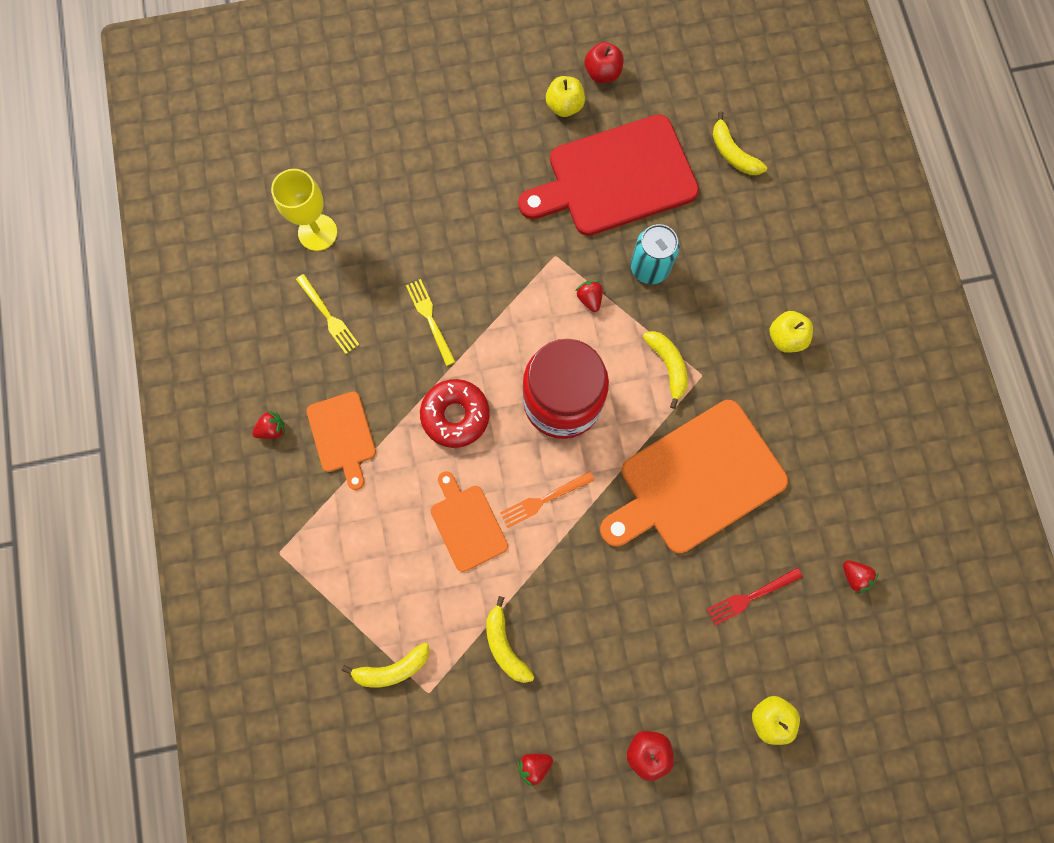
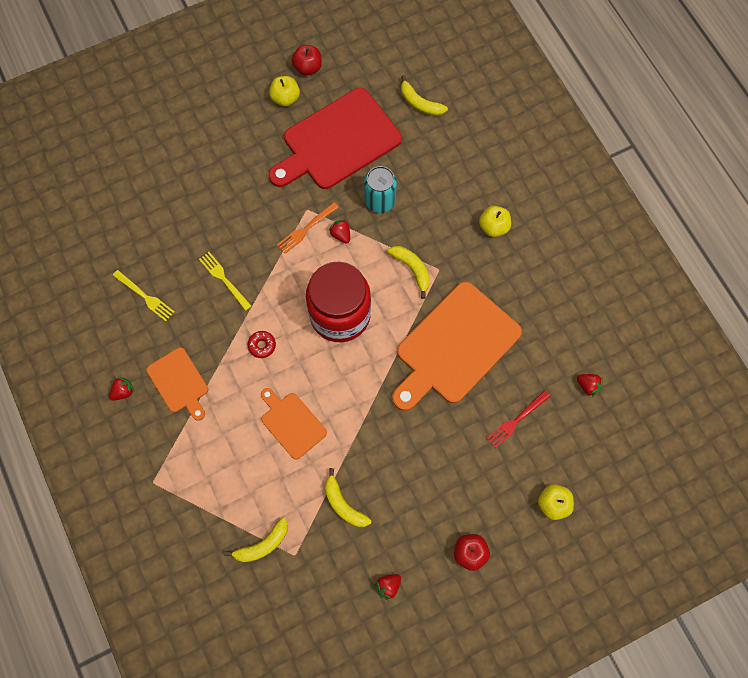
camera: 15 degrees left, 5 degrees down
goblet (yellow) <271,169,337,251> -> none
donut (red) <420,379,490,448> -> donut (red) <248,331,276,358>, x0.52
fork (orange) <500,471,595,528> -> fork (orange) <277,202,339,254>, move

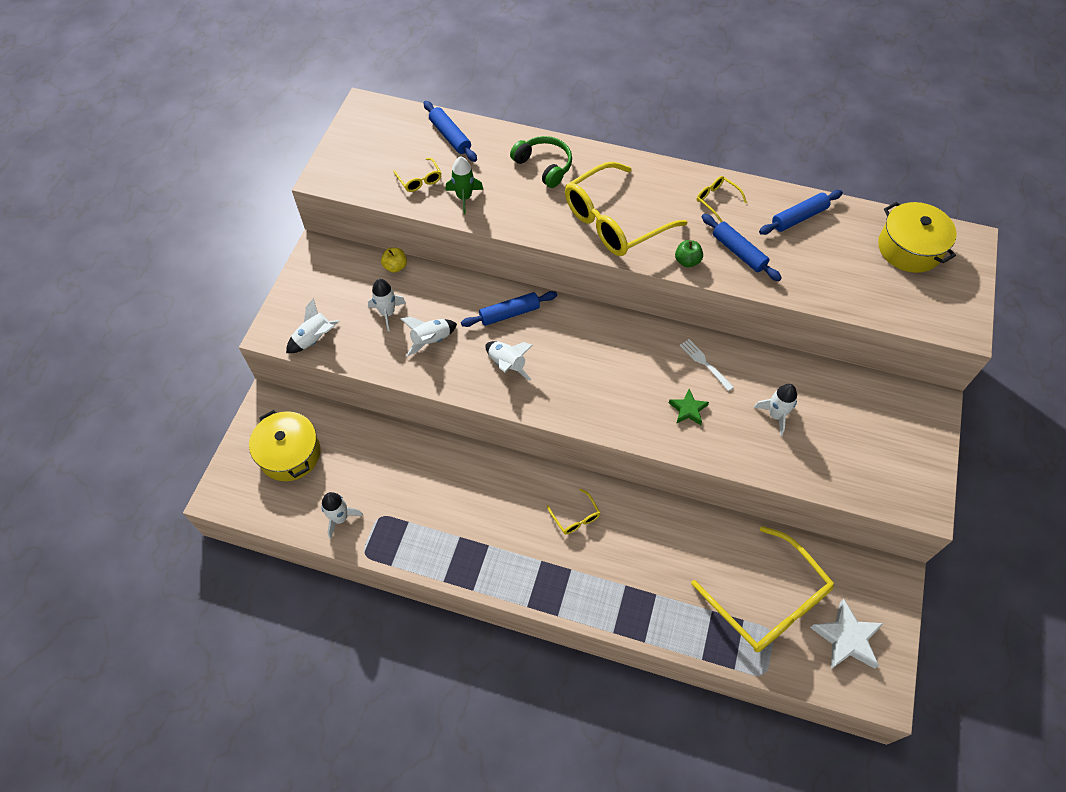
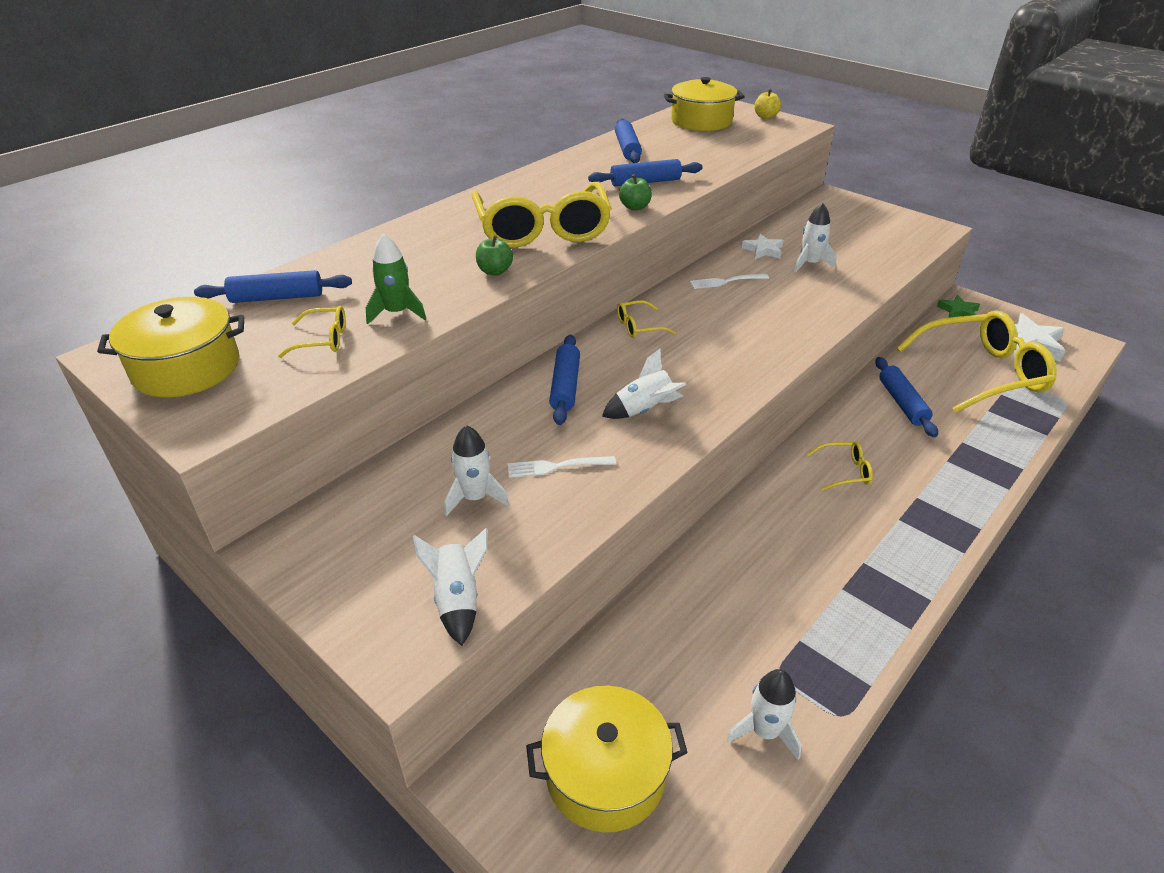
camera: 65 degrees left, 20 degrees down
apple (yellow) <381,248,407,273> -> apple (yellow) <754,89,781,119>, move
rocket (white) <400,317,457,356> -> fork (white) <508,456,616,478>
headphones (green) <510,136,572,188> -> none
star (green) <669,389,709,425> -> star (green) <937,295,980,318>, move
glasses (yellow) <697,176,747,222> -> glasses (yellow) <617,300,676,338>, move
none -> pot (yellow) <97,297,244,397>
none -> apple (green) <476,235,513,275>
none -> star (white) <742,234,783,259>
none -> rolling pin (blue) <875,357,938,437>

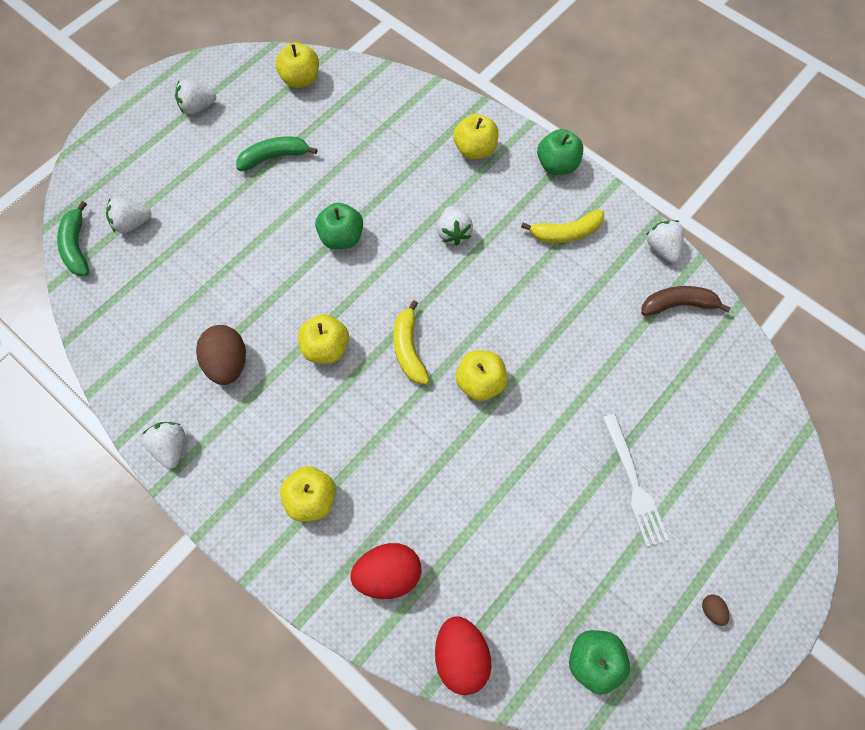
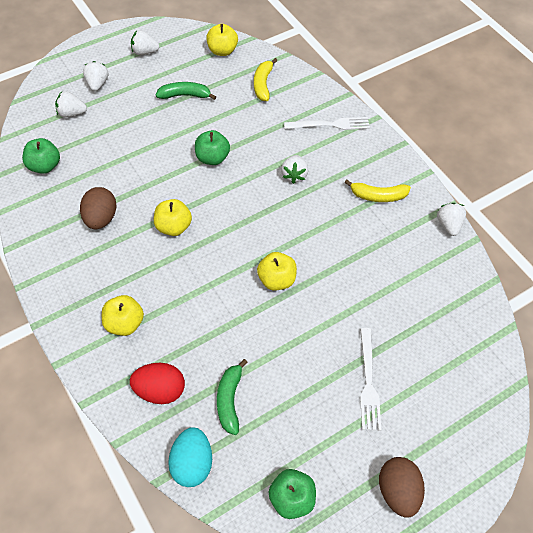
camera: 15 degrees right, 10 degrees down
banana (green) <57,201,89,276> -> banana (green) <217,359,248,435>, move
strawberry (white) <142,422,185,469> -> strawberry (white) <83,61,108,91>, move
banana (yellow) <394,300,429,384> -> banana (yellow) <254,58,277,101>, move
egg (red) <435,616,491,695> -> egg (turquoise) <168,427,212,487>
apple (yellow) <453,114,498,159> -> fork (white) <284,117,370,130>
apple (green) <537,129,583,175> -> apple (green) <22,138,60,174>, move
banana (brown) <641,286,731,316> -> none
egg (brown) <702,595,729,626> -> egg (brown) <379,457,425,518>, x2.30

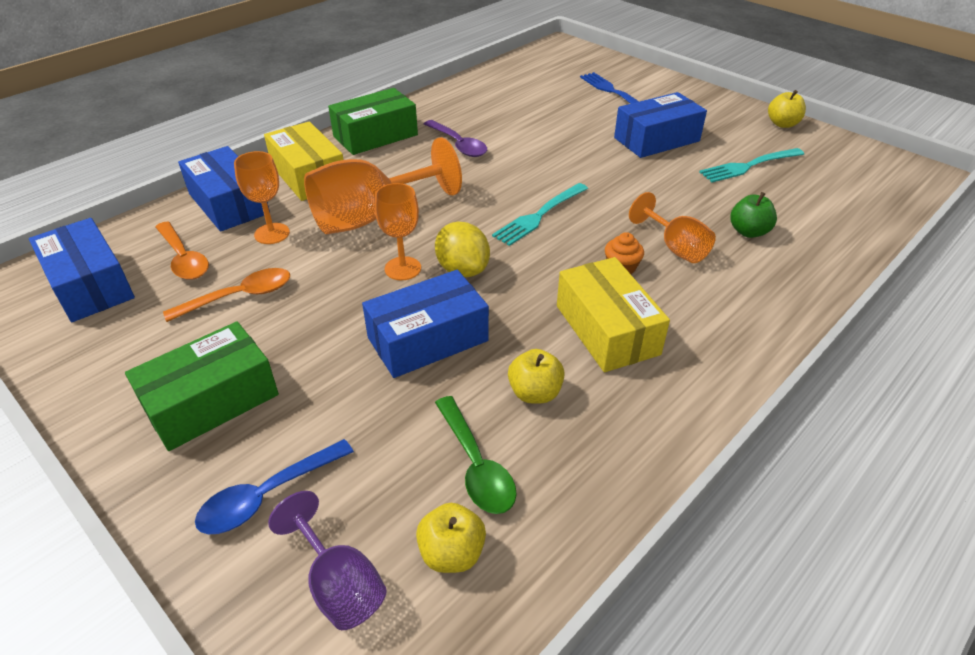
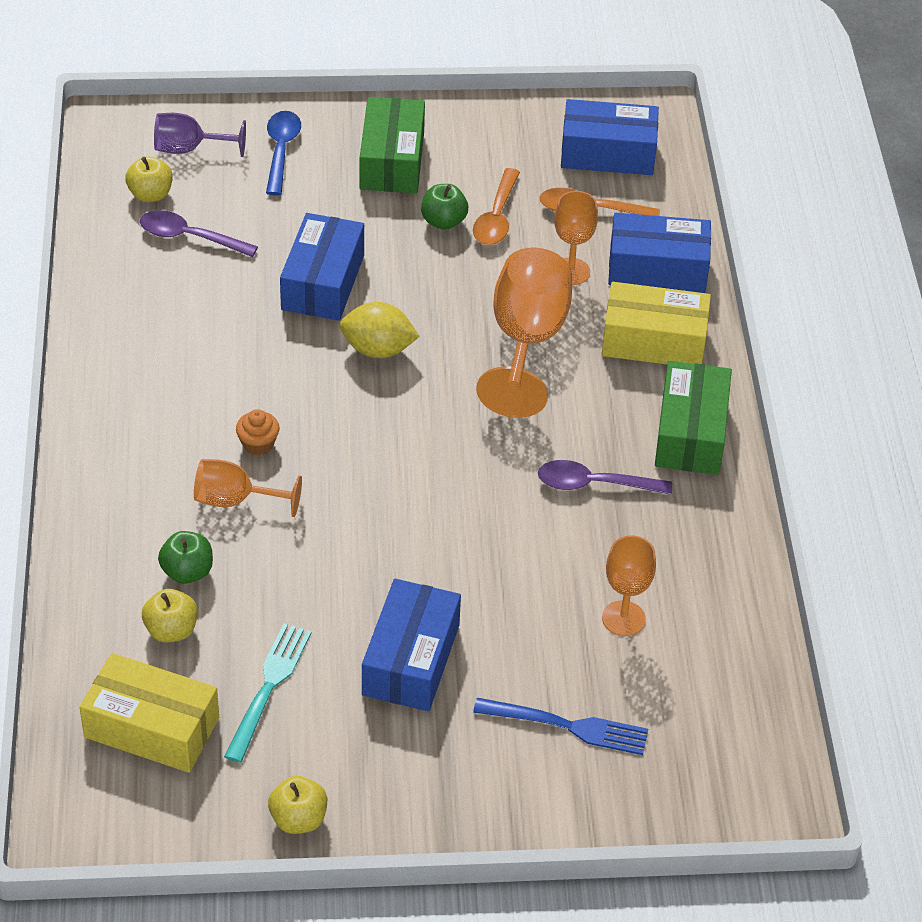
camera: 130 degrees right, 5 degrees up
goblet (orange) <375,183,421,280> -> goblet (orange) <602,536,656,636>, move
spoon (green) <435,396,517,514> -> spoon (purple) <140,210,258,257>
fork (turquoise) <492,183,588,246> -> none
apple (yellow) <508,349,565,404> -> apple (yellow) <142,589,198,642>, move
box (yellow) <557,257,670,372> -> box (yellow) <79,653,219,773>, move
none -> apple (green) <421,184,468,230>

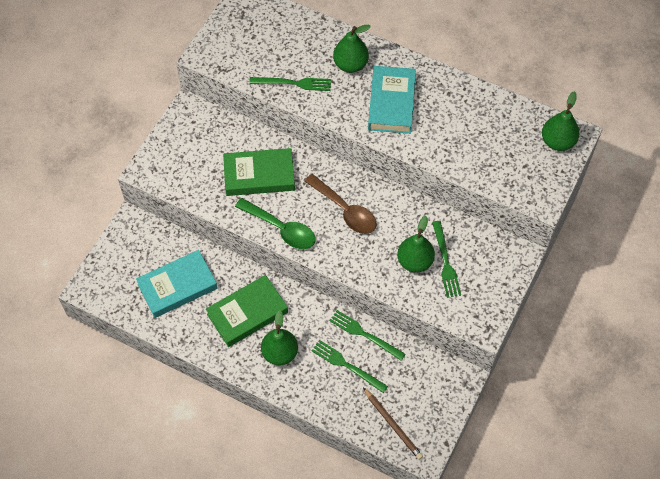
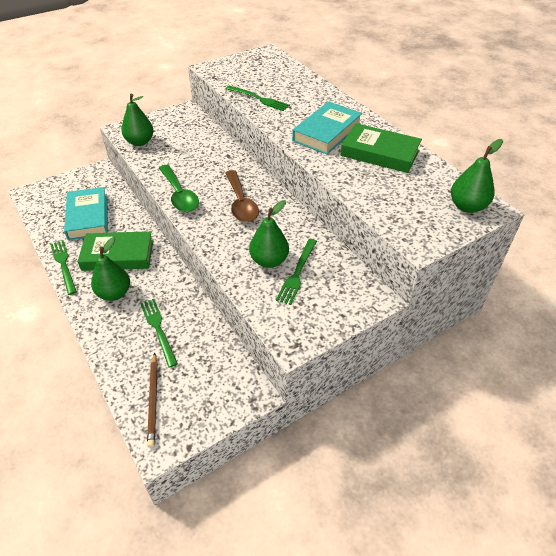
camera: 30 degrees right, 15 degrees down
book (turquoise) <136,250,218,318> -> book (turquoise) <64,187,108,240>, 75 degrees clockwise
book (green) <223,148,295,196> -> book (green) <340,123,422,173>, move
fork (green) <329,310,406,361> -> fork (green) <50,240,77,295>, move
pear (green) <333,25,371,73> -> pear (green) <121,94,154,146>, move

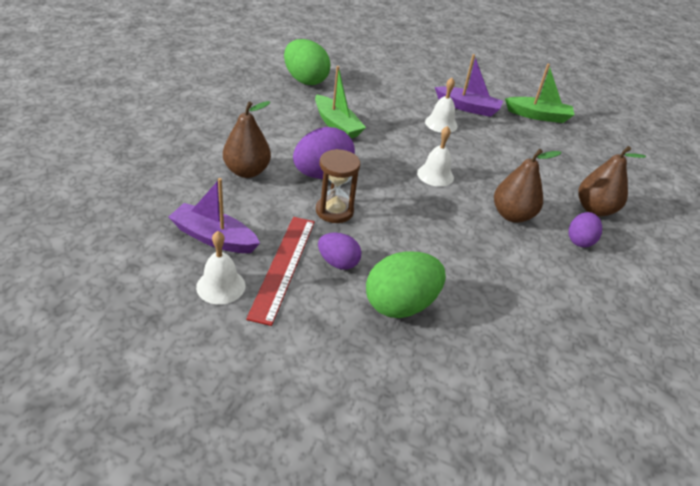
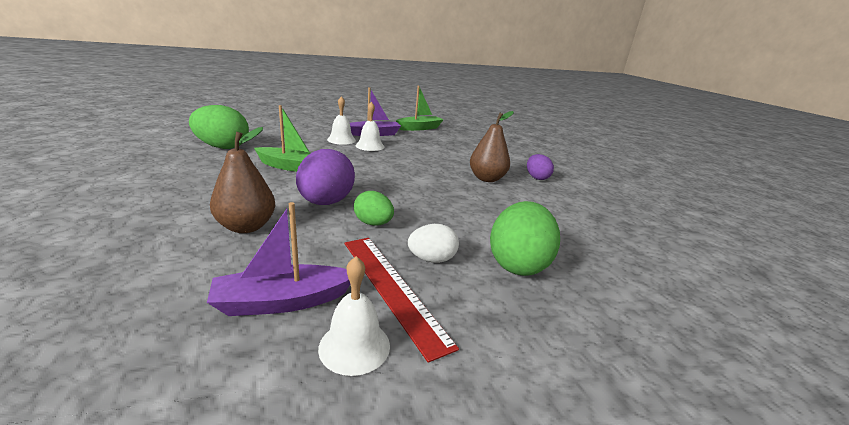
camera: 40 degrees left, 15 degrees down
hourglass (brown) <316,149,360,223> -> egg (green) <354,191,394,226>
egg (purple) <318,233,361,269> -> egg (white) <408,224,459,263>
bell (white) <417,126,454,187> -> bell (white) <327,96,356,145>, move
pear (brown) <578,146,646,216> -> none

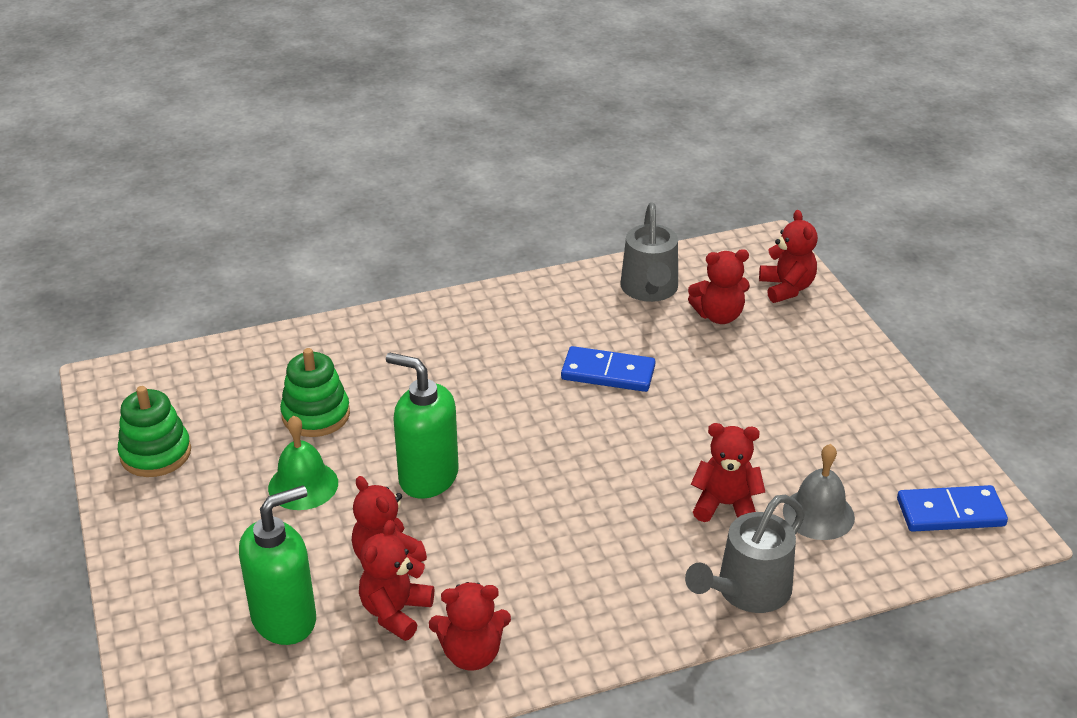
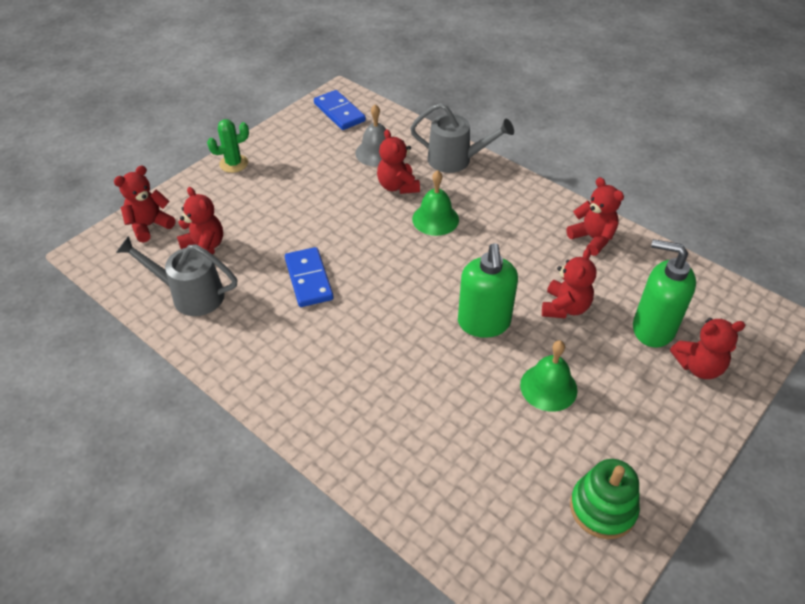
camera: 120 degrees left, 10 degrees up
stacking toy (green) <280,348,350,437> -> none
teddy bear (red) <359,520,434,641> -> teddy bear (red) <670,318,746,379>, move
watering can (grey) <620,202,678,302> -> watering can (grey) <116,236,237,316>, 135 degrees counterclockwise
none -> cactus (green) <207,119,249,173>
none -> bell (green) <412,170,459,236>

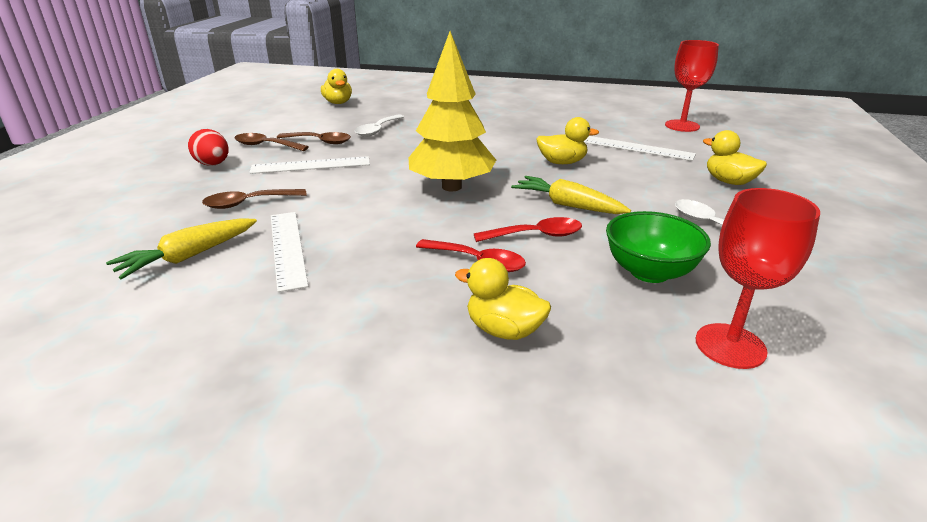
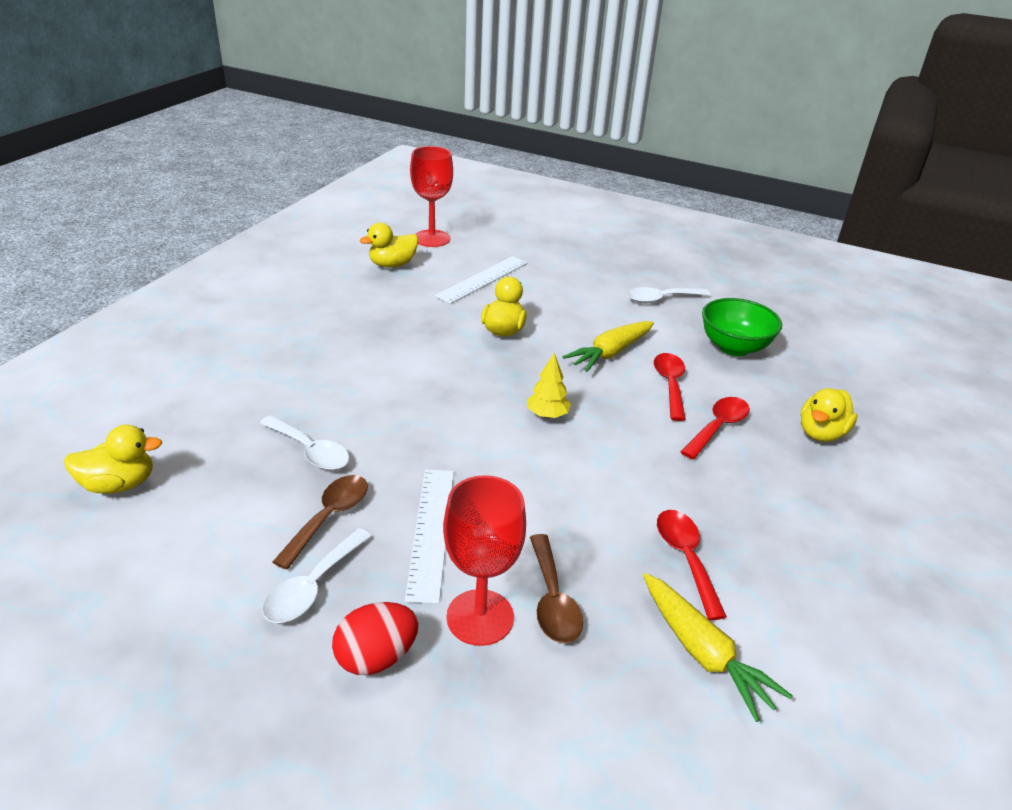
camera: 80 degrees left, 5 degrees up
spoon (brown) <234,133,309,151> -> spoon (white) <262,528,372,623>
ruler (white) <271,212,308,292> -> spoon (red) <657,510,727,620>
tree (yellow) <408,31,496,191> -> tree (yellow) <527,353,571,418>, x0.42
goblet (red) <696,188,820,369> -> goblet (red) <443,475,526,646>, move
duck (yellow) <703,130,767,185> -> duck (yellow) <360,223,418,268>, move

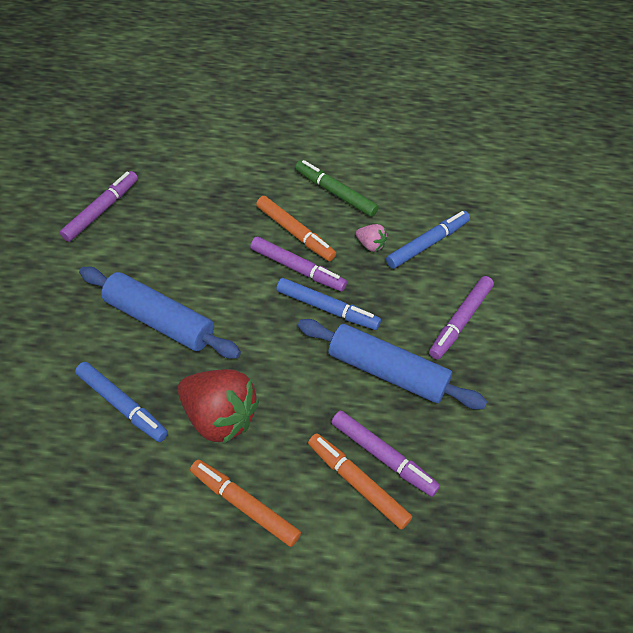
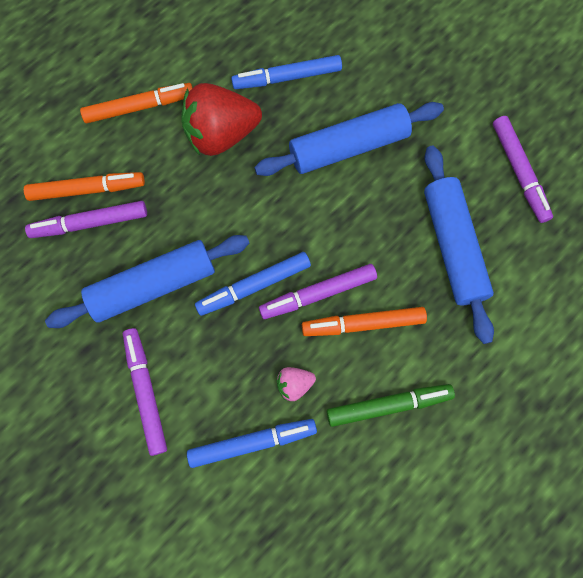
camera: 130 degrees right, 20 degrees up
marker (blue) <386,211,470,269> -> marker (blue) <187,419,317,468>, 105 degrees counterclockwise
none -> rolling pin (blue) <424,145,494,344>

